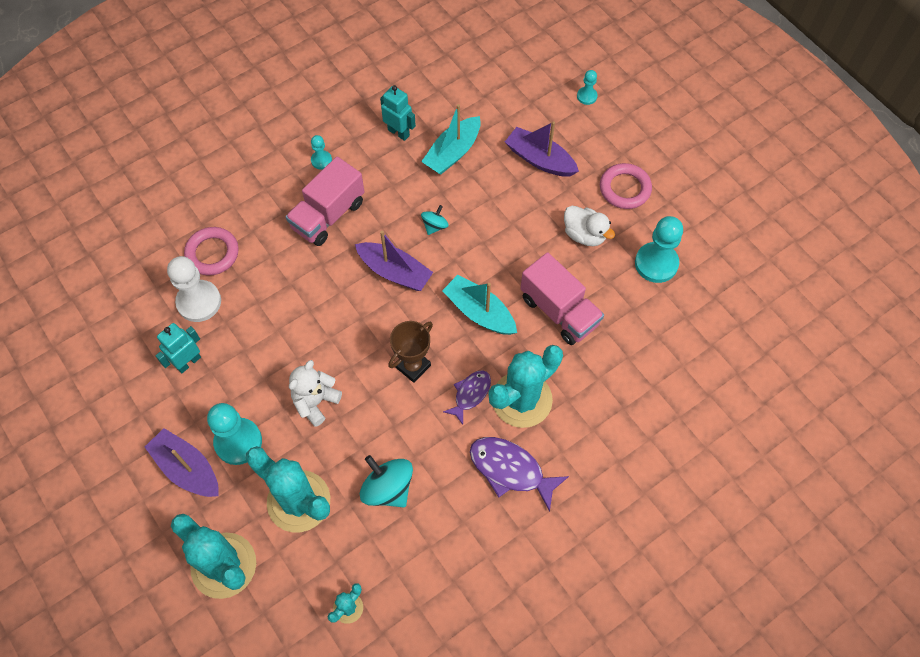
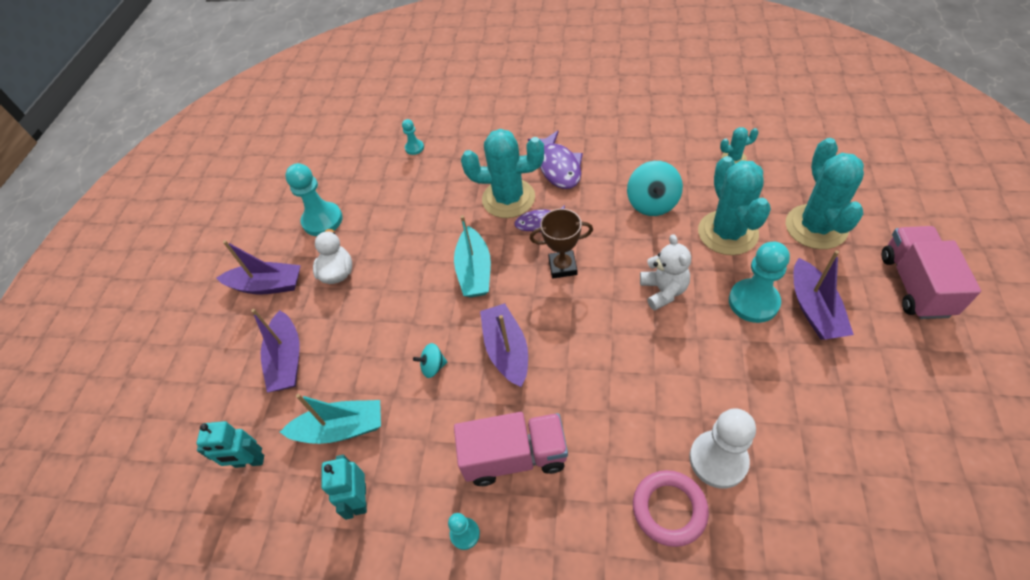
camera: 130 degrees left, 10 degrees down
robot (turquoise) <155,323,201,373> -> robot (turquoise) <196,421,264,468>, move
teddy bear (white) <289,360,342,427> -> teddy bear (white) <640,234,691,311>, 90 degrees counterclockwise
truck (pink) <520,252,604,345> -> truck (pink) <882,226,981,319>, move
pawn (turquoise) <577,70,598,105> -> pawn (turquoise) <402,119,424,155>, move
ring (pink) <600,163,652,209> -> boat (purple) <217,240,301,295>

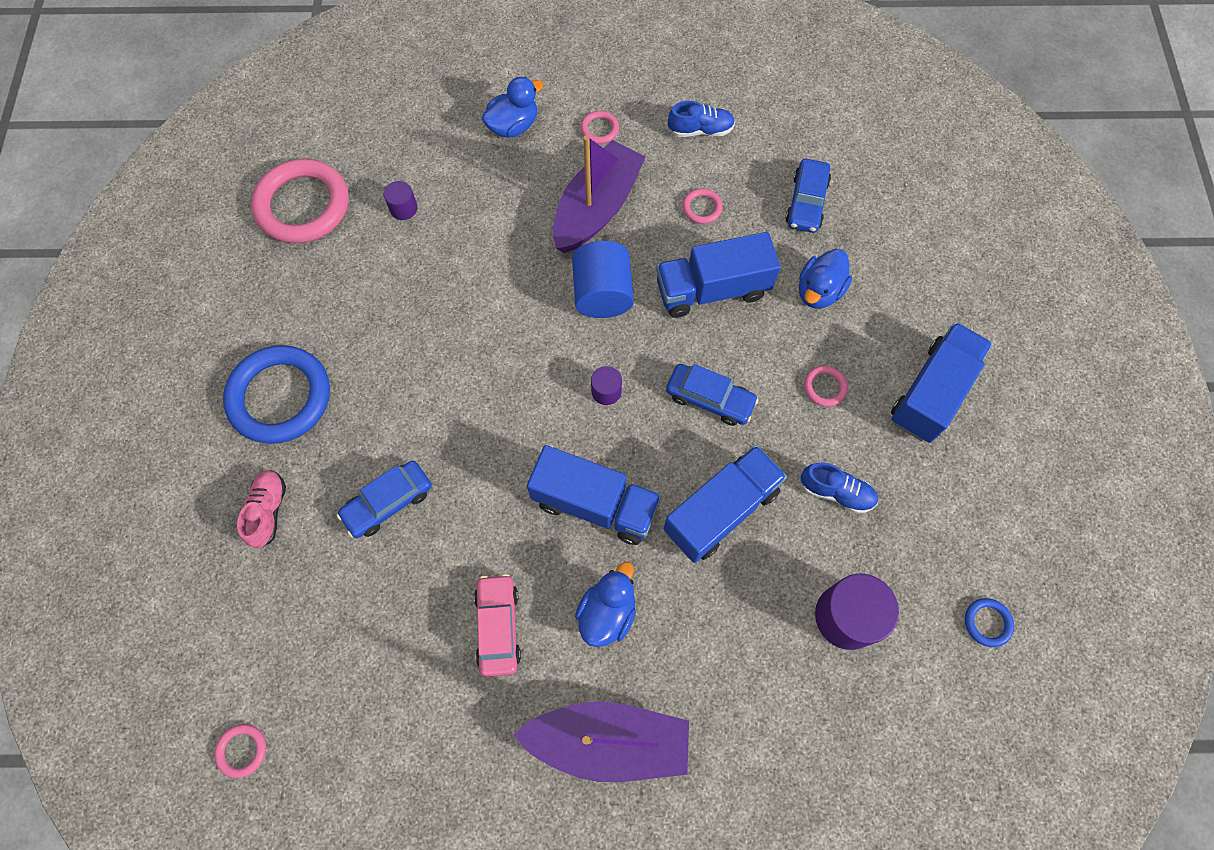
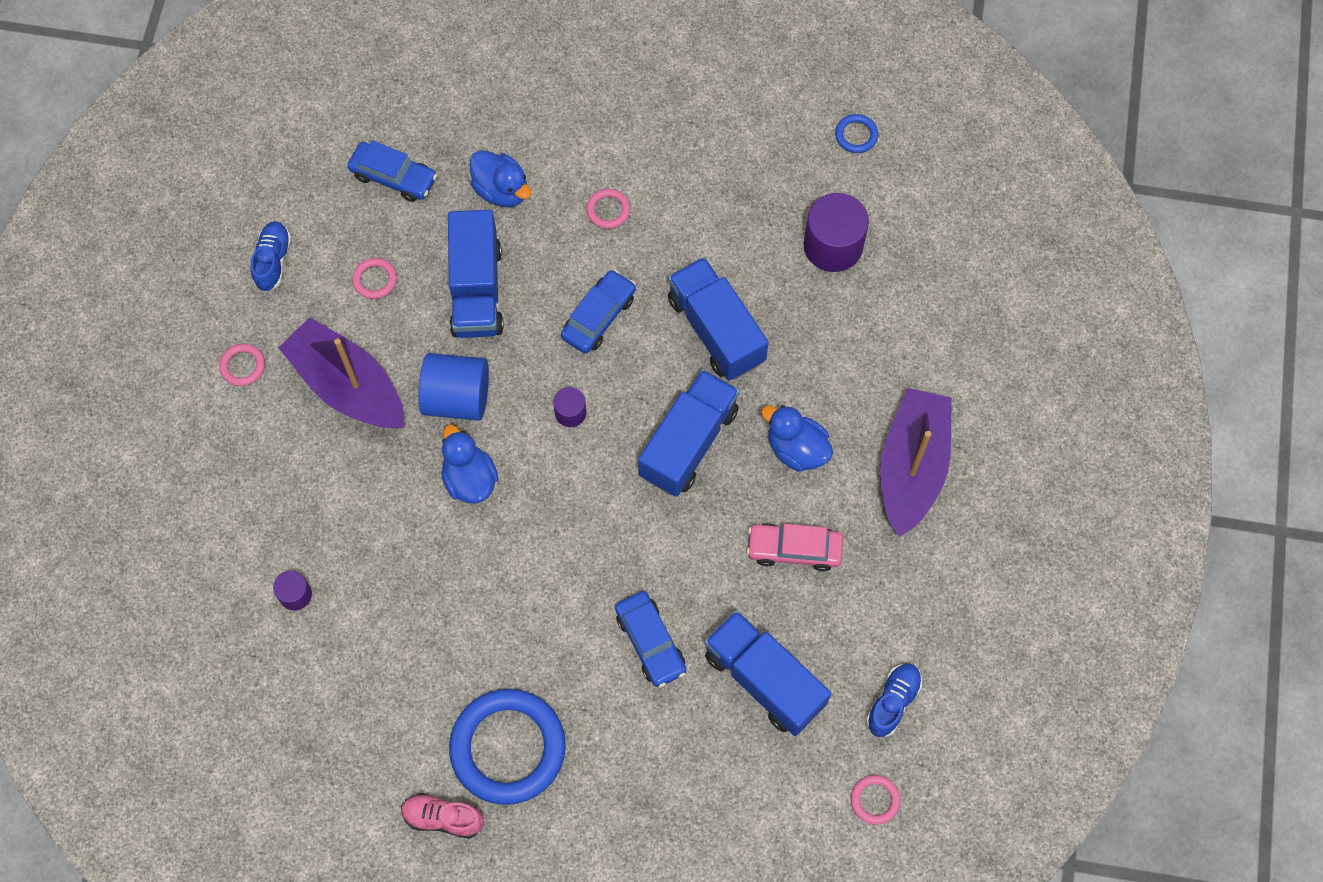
camera: 80 degrees left, 0 degrees up
shoe (pink) <237,470,286,548> -> shoe (pink) <401,793,484,839>, move
ring (pink) <251,159,349,243> -> none
duck (blue) <482,77,543,138> -> duck (blue) <441,425,499,504>, move
shoe (blue) <801,462,878,514> -> shoe (blue) <866,663,922,737>, move
truck (blue) <891,322,992,443> -> truck (blue) <704,610,831,736>, move

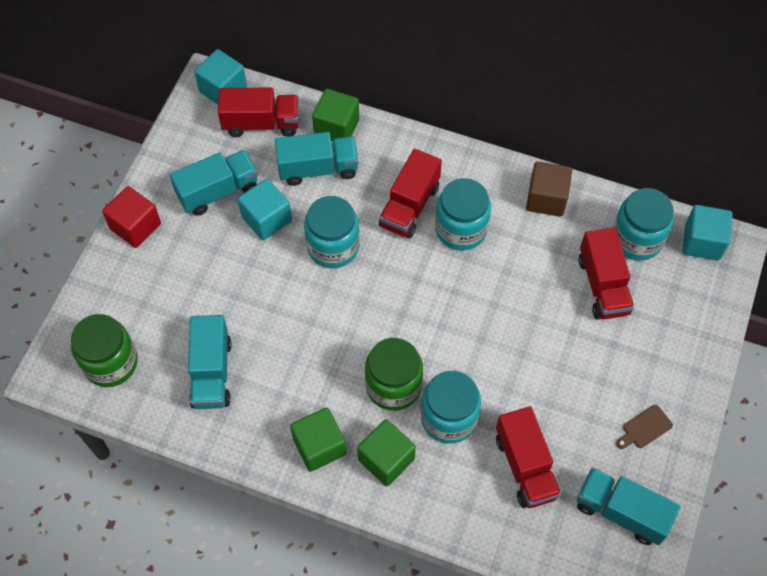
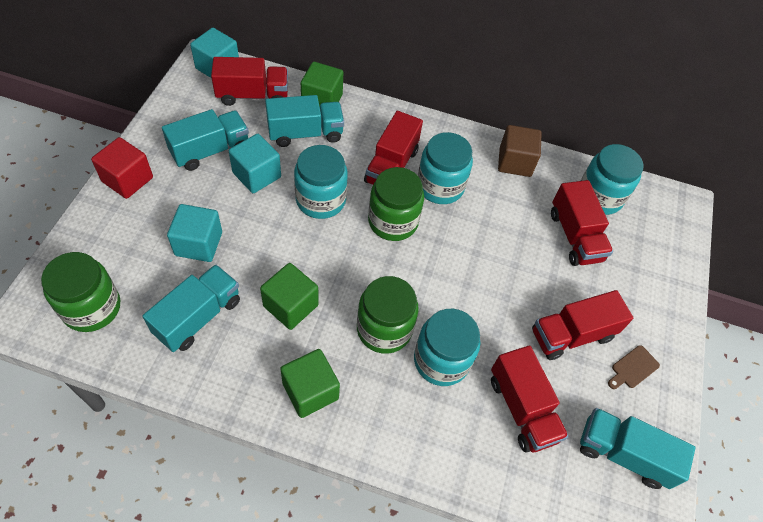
camera: 10 degrees left, 5 degrees down
truck (turquoise) <188,315,232,409> -> truck (turquoise) <142,265,240,352>, 135 degrees counterclockwise
cube (green) <357,419,416,486> -> cube (green) <260,263,318,330>, move
cube (turquoise) <683,205,733,261> -> cube (turquoise) <167,204,222,262>, move
none -> jar (green) <368,167,424,241>
none -> truck (red) <532,290,633,360>

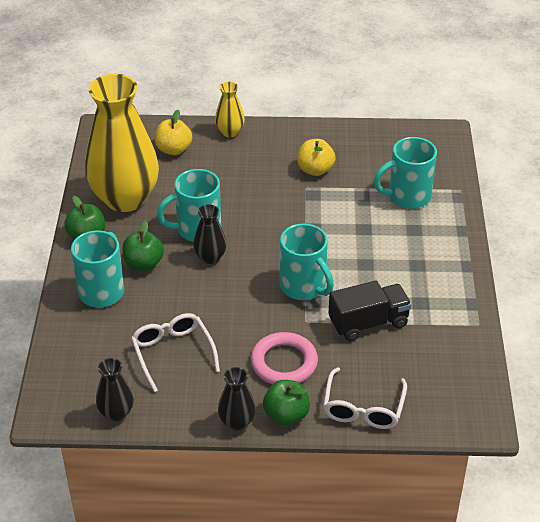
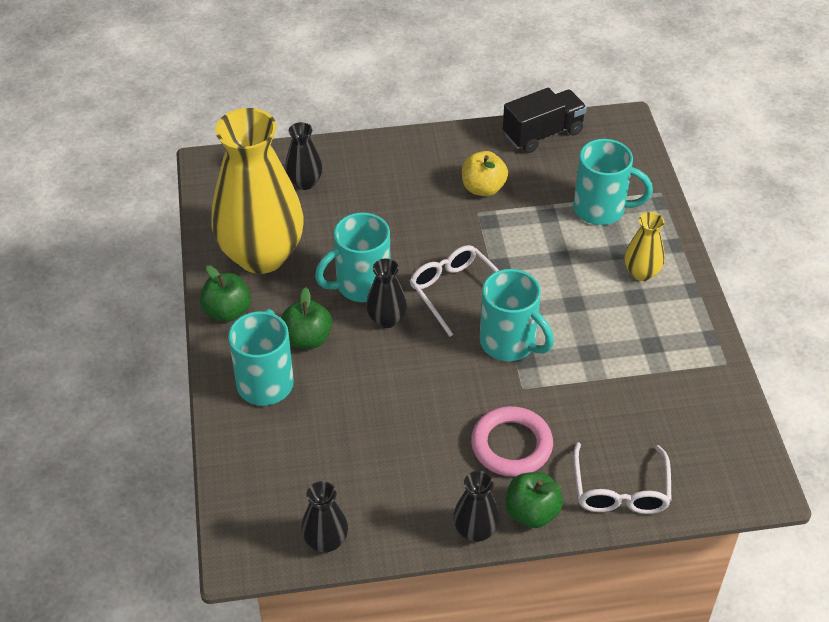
camera: 10 degrees left, 5 degrees up
glasses (white) <131,313,220,392> -> glasses (white) <410,245,499,337>, move
apple (yellow) <155,110,192,155> -> vase (black) <285,122,322,190>
vase (yellow) <215,82,245,138> -> vase (yellow) <625,212,665,281>, move
truck (black) <328,280,412,341> -> truck (black) <503,88,587,153>, move
mug (turquoise) <374,137,437,209> -> mug (turquoise) <573,139,653,225>, 135 degrees counterclockwise

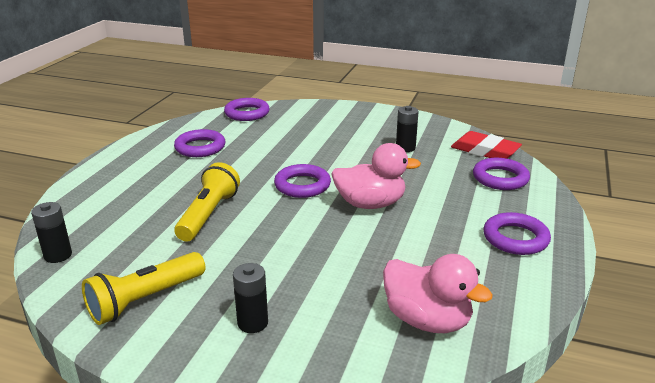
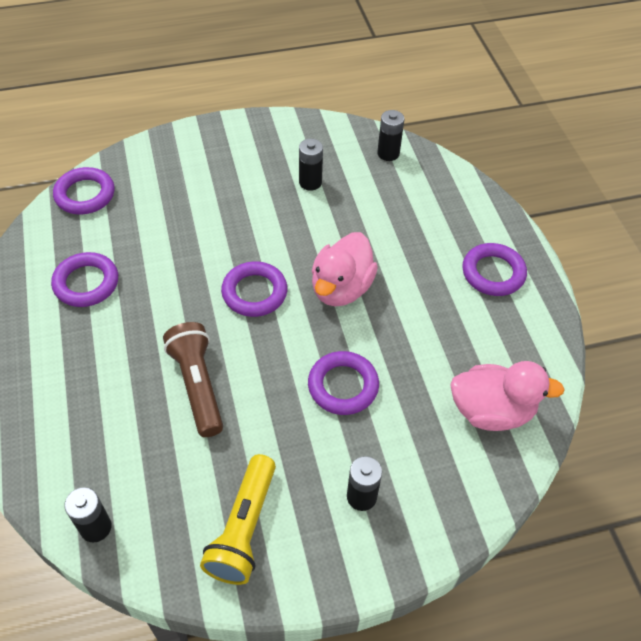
camera: 35 degrees left, 25 degrees up
flashlight (yellow) <174,162,240,242> -> flashlight (brown) <163,322,223,437>
duck (pink) <331,143,421,209> -> duck (pink) <312,232,378,306>, 150 degrees clockwise
eraser (red) <451,131,522,159> -> battery (black) <377,110,404,161>
ring (purple) <473,158,530,190> -> ring (purple) <308,351,379,415>, move

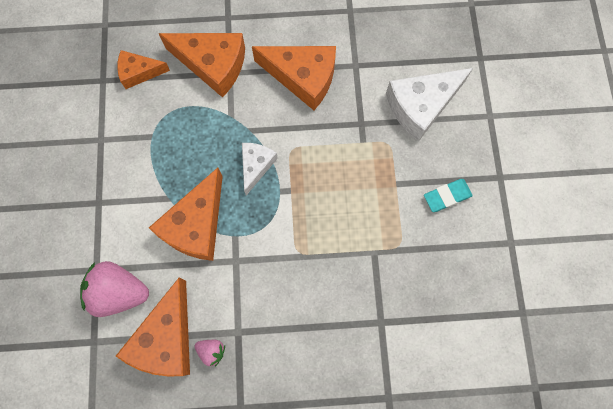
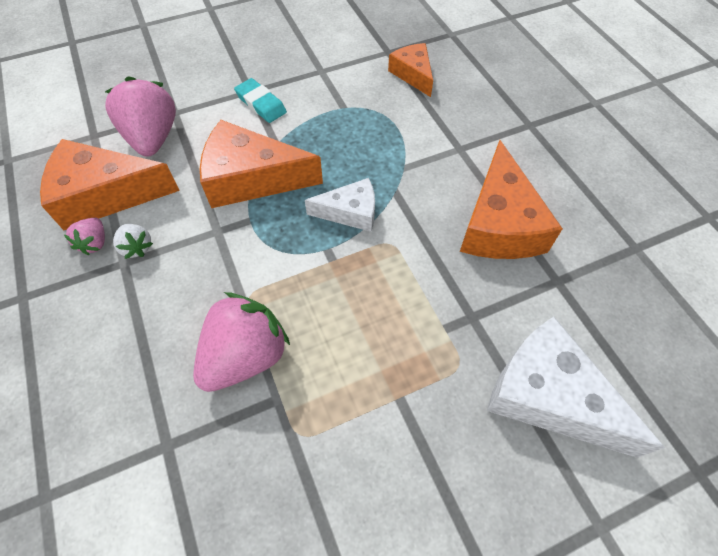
camera: 70 degrees right, 15 degrees down
cheese (orange) <158,33,245,98> -> none
eraser (turquoise) <424,179,473,212> -> eraser (turquoise) <234,78,287,123>, move
none -> strawberry (white) <113,224,153,259>
none -> strawberry (pink) <193,292,290,392>

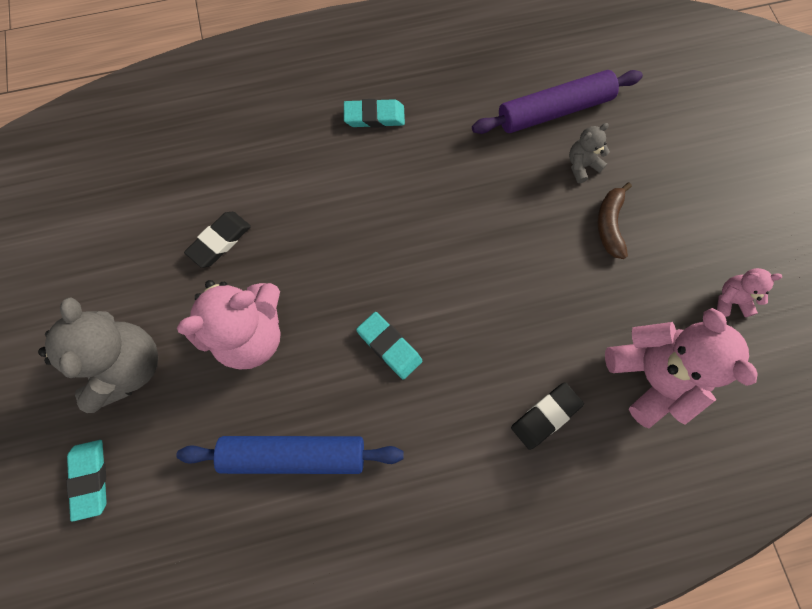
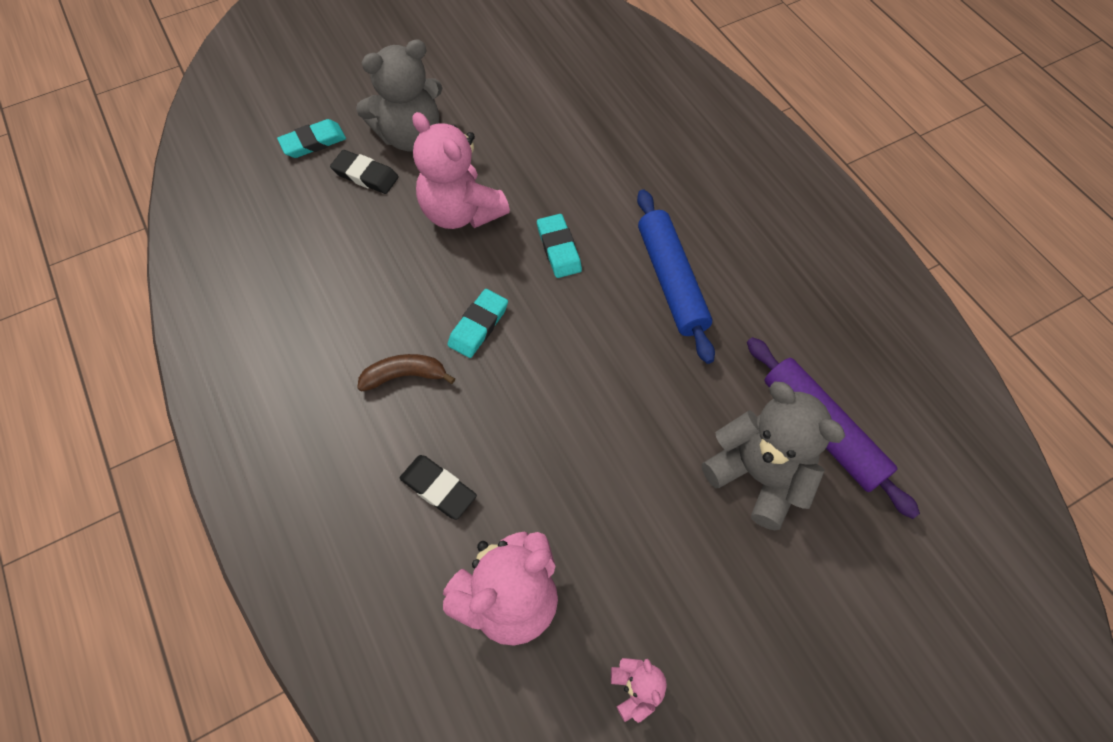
camera: 75 degrees right, 10 degrees down
rolling pin (blue) <176,436,404,474> -> rolling pin (blue) <637,189,715,364>, move
eraser (black) <184,212,251,268> -> eraser (black) <330,150,399,194>, move
eraser (turquoise) <344,99,405,128> -> eraser (turquoise) <537,214,582,278>, move
teddy bear (grey) <569,123,610,183> -> teddy bear (grey) <702,381,845,530>, x2.09
banana (brown) <598,182,632,259> -> banana (brown) <357,354,455,392>, move

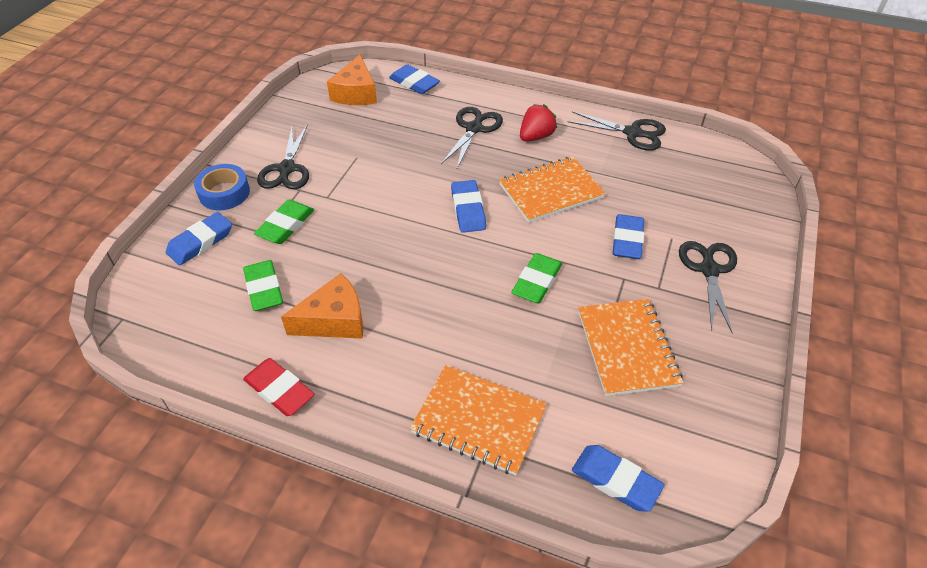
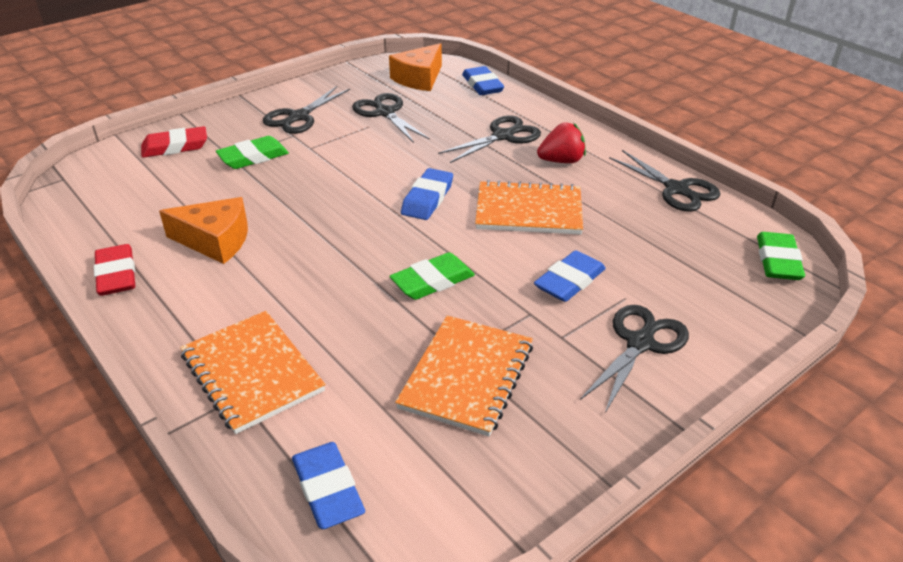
camera: 30 degrees right, 10 degrees down
eraser (blue) <166,212,232,265> -> eraser (red) <141,126,207,158>
tape (blue) <194,164,250,210> -> none
eraser (green) <243,260,283,311> -> eraser (green) <757,232,805,280>, move
none -> scissors (black) <352,93,430,143>

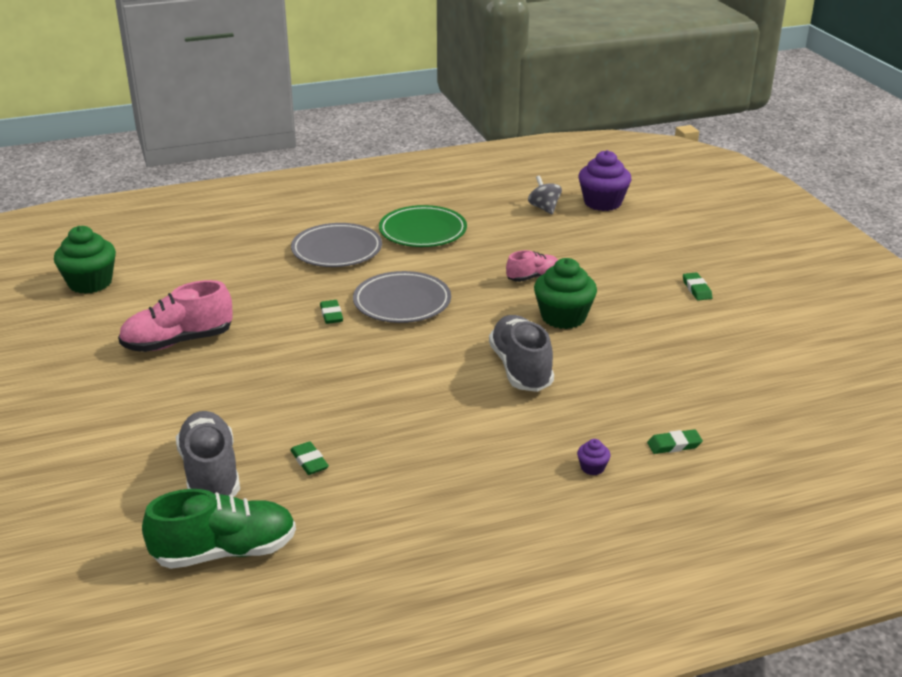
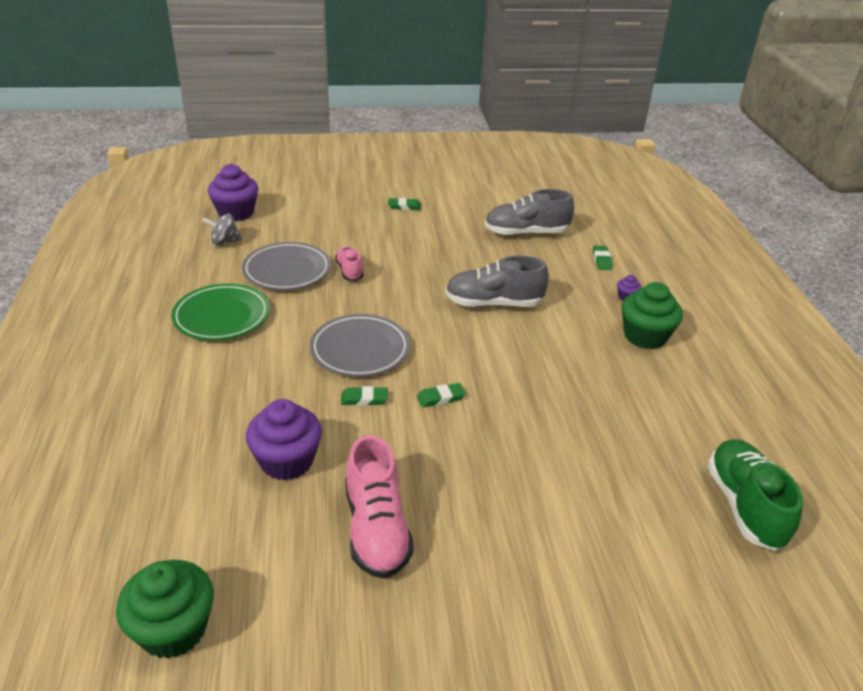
camera: 80 degrees left, 5 degrees up
shoe (grey) <176,411,240,497> -> shoe (grey) <484,189,574,236>, move
eraser (green) <290,441,329,475> -> eraser (green) <417,383,466,408>, move
plate (grey) <291,223,382,267> -> plate (grey) <242,242,331,290>, move
cupcake (green) <534,258,597,329> -> cupcake (green) <622,282,683,349>, move
none -> cupcake (purple) <246,399,322,480>

